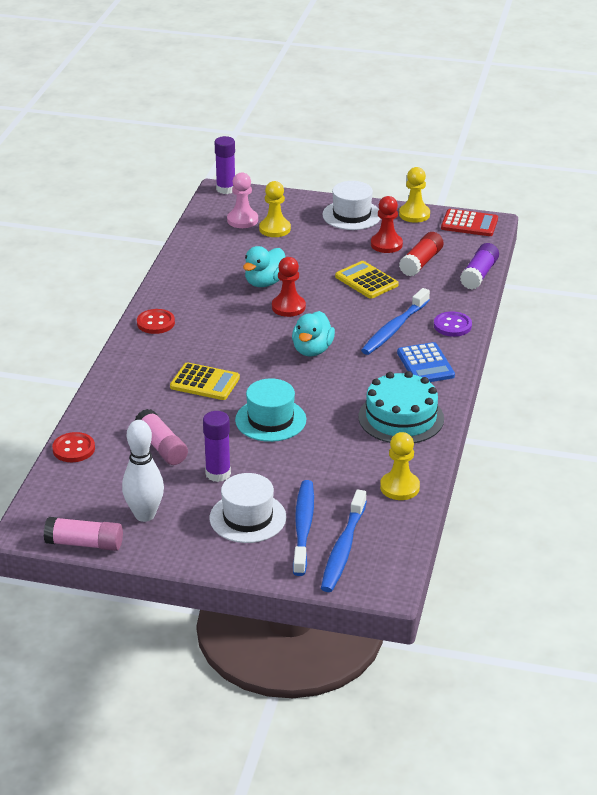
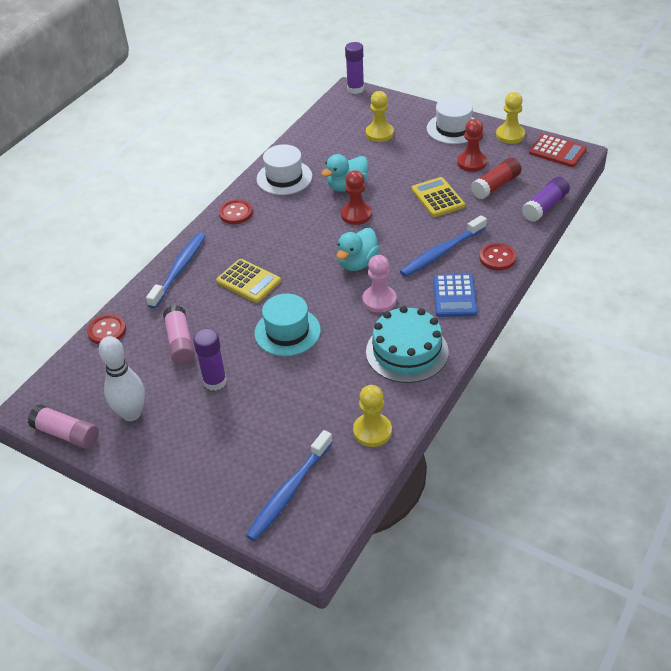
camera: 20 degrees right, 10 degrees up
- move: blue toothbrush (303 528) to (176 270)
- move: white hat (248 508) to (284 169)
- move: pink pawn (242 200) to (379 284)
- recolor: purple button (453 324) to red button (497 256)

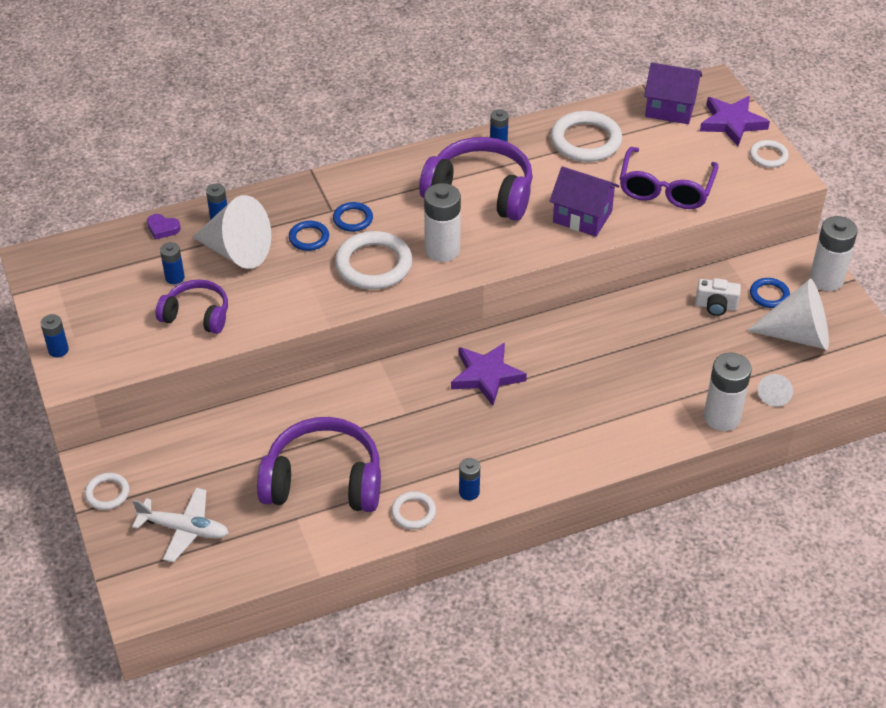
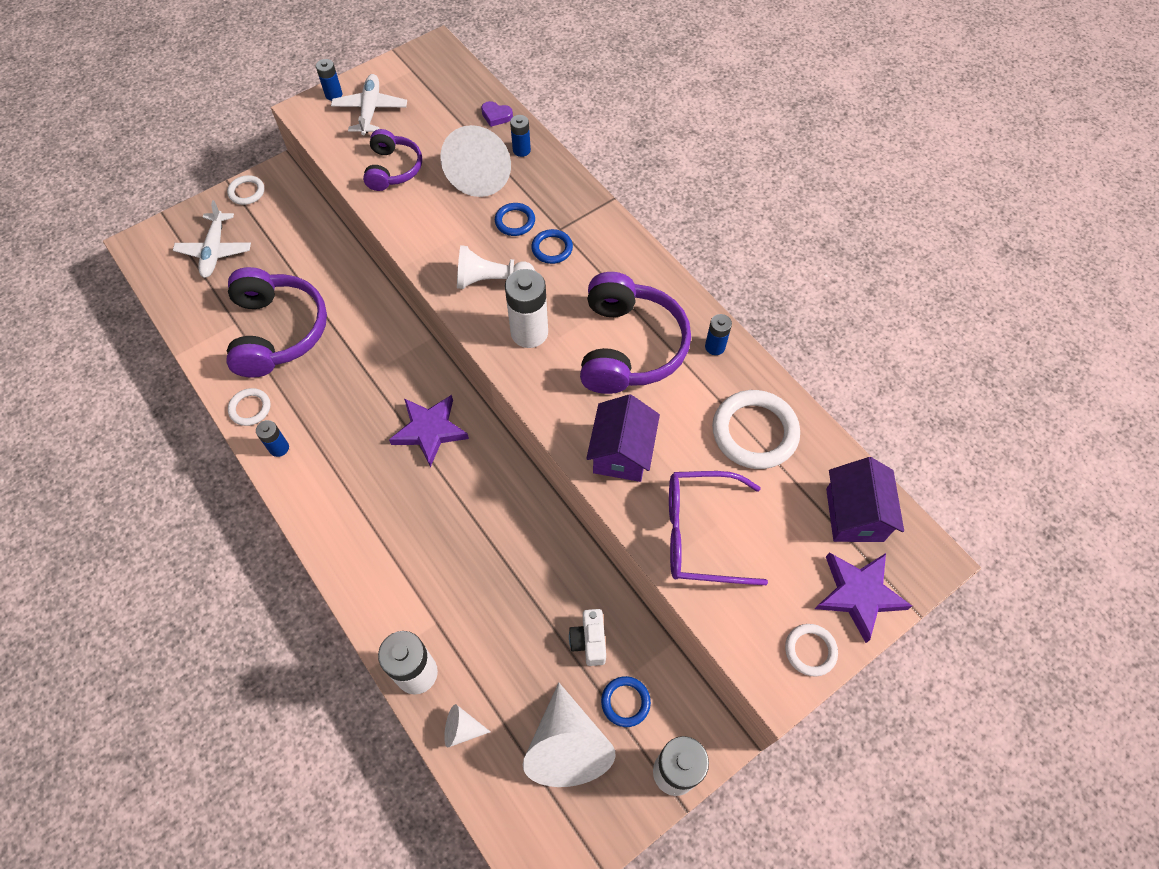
camera: 75 degrees right, 15 degrees up
- insert: white plane (369 104)
- replace: white ring (373 260) to white pawn (496 267)
- rotate: purple heart (164 227) = (497 114) 75 degrees counterclockwise
- delete: blue battery (172 263)

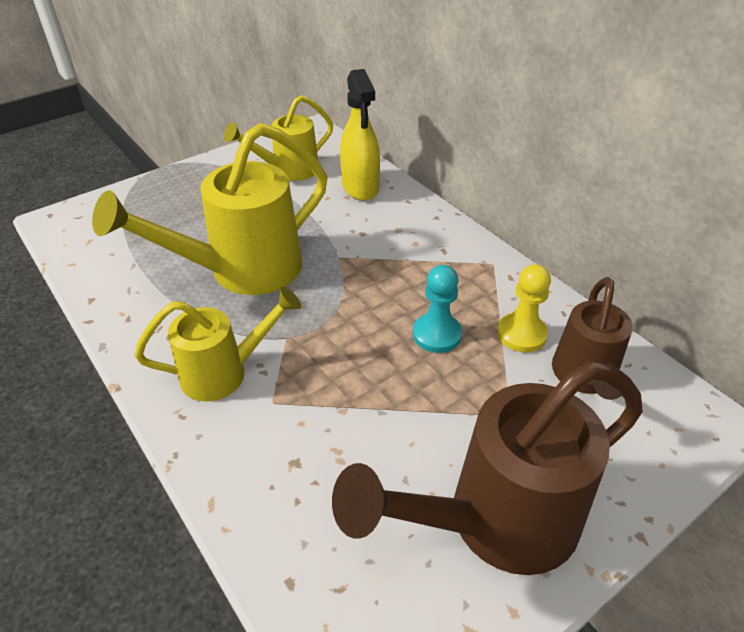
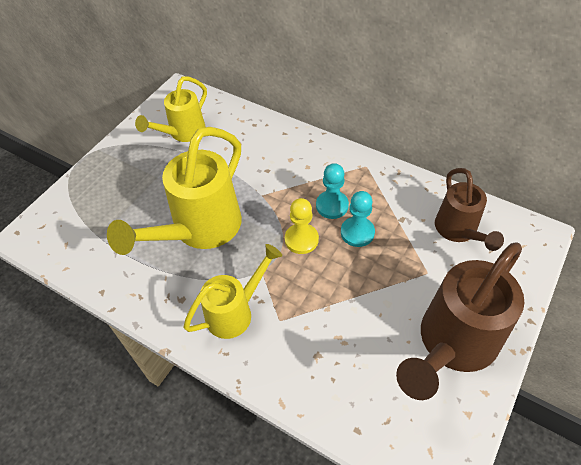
camera: 20 degrees left, 10 degrees up
- move: yellow pawn (524 308) to (302 226)
- insert: turquoise pawn (332 191)
- delete: yellow spray bottle (360 135)

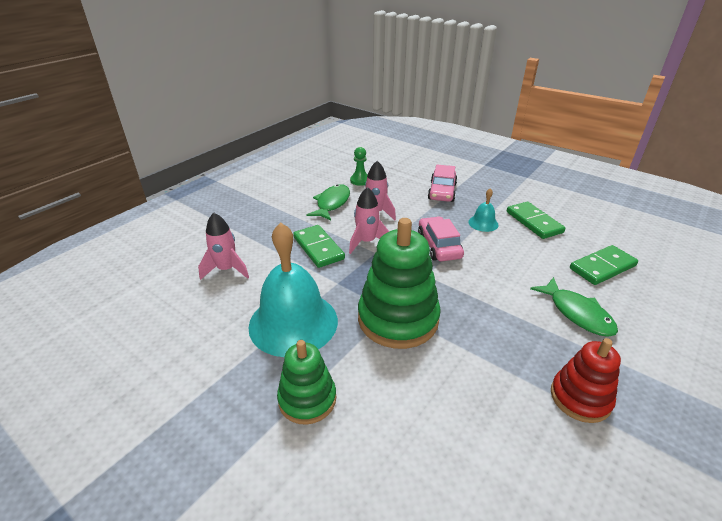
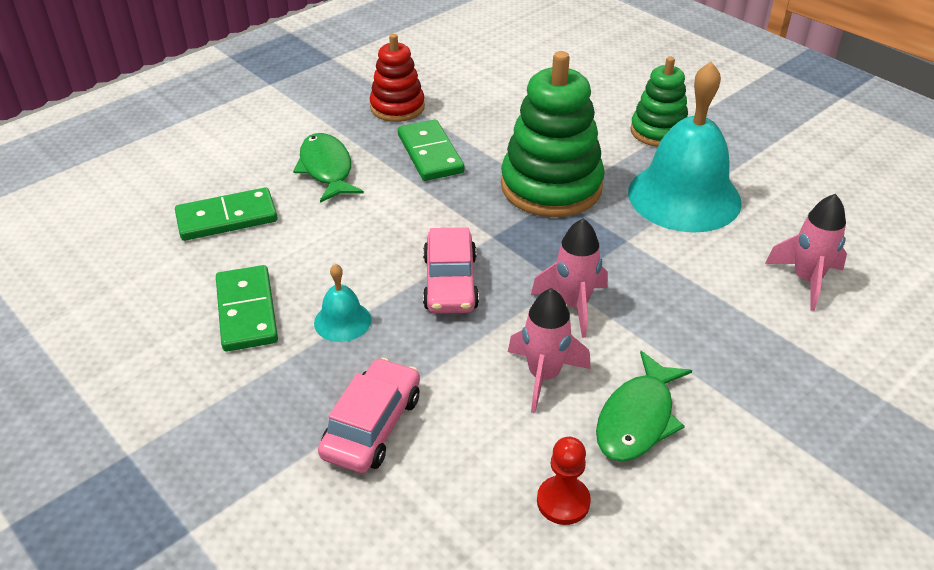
camera: 170 degrees left, 5 degrees up
- move: green domino (319 246) to (431 150)
- recolor: green pawn (358 166) to red pawn (564 481)

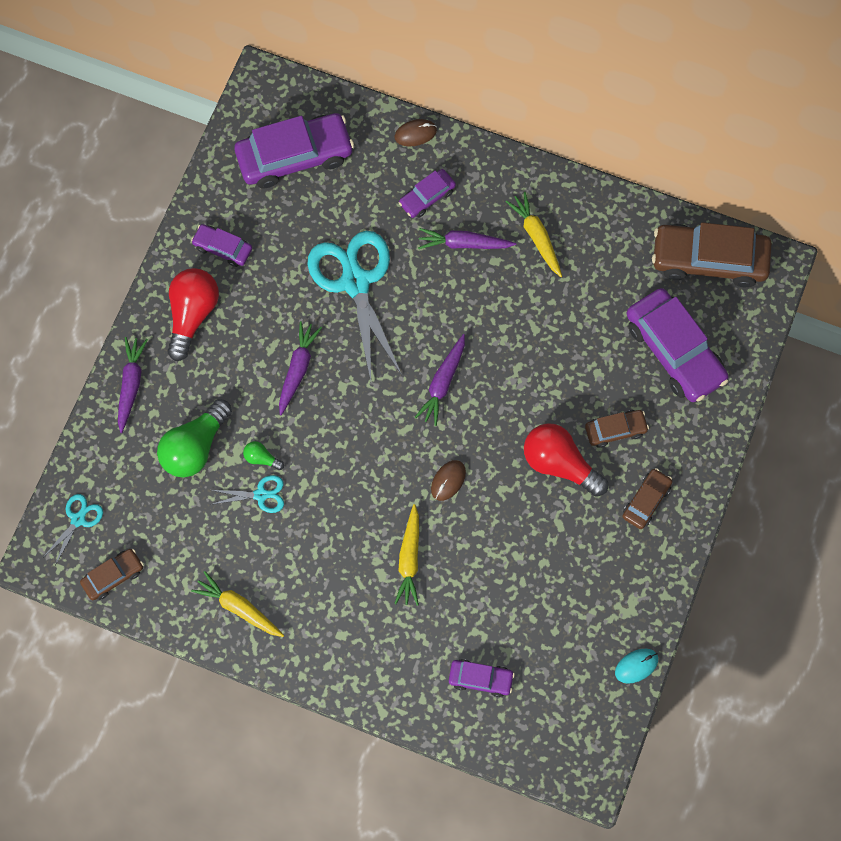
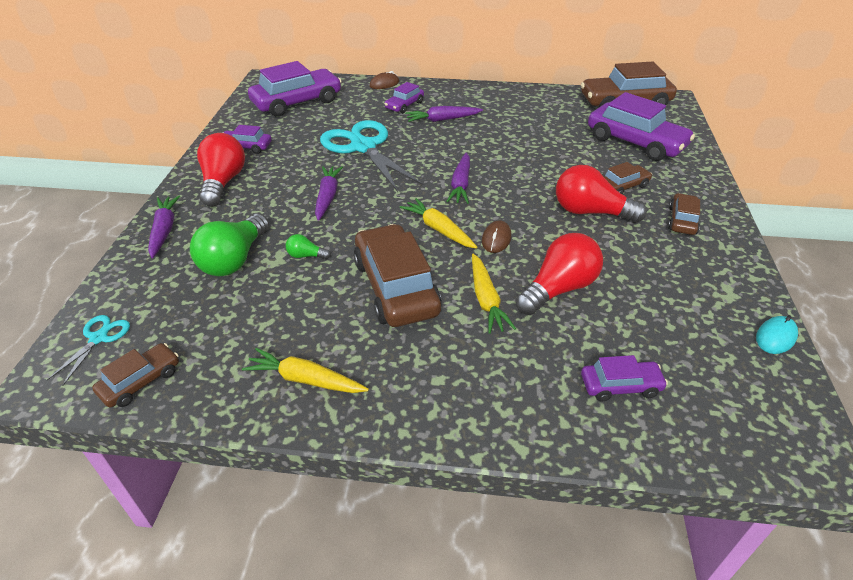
camera: 15 degrees left, 30 degrees down
- insert: brown car (397 275)
- move: yellow carrot (533 234) to (439 223)
- insert: red light bulb (559 274)
- delete: turquoise scissors (247 494)

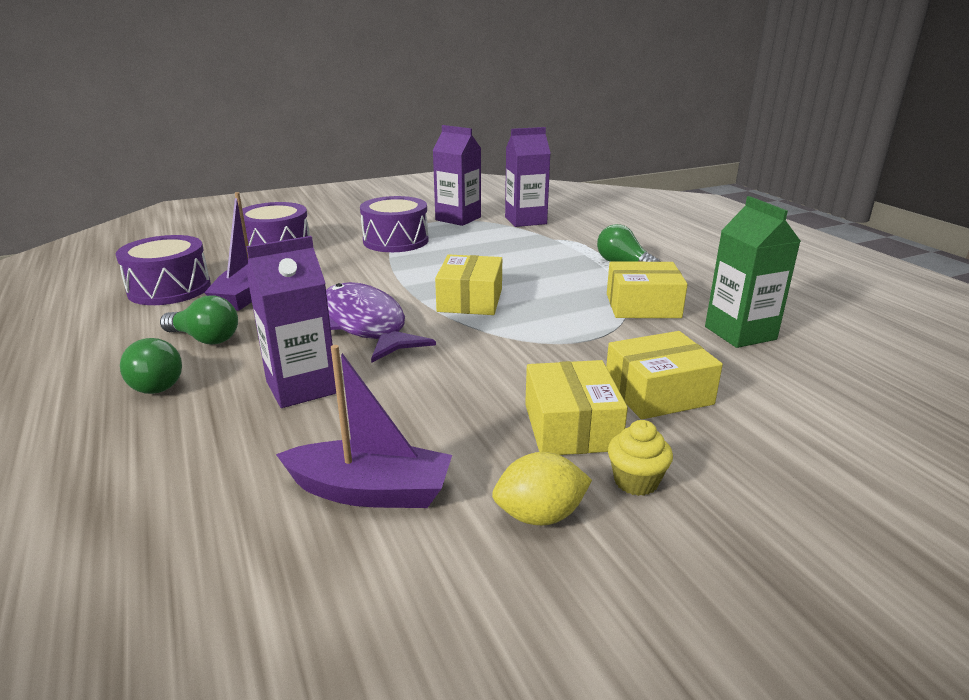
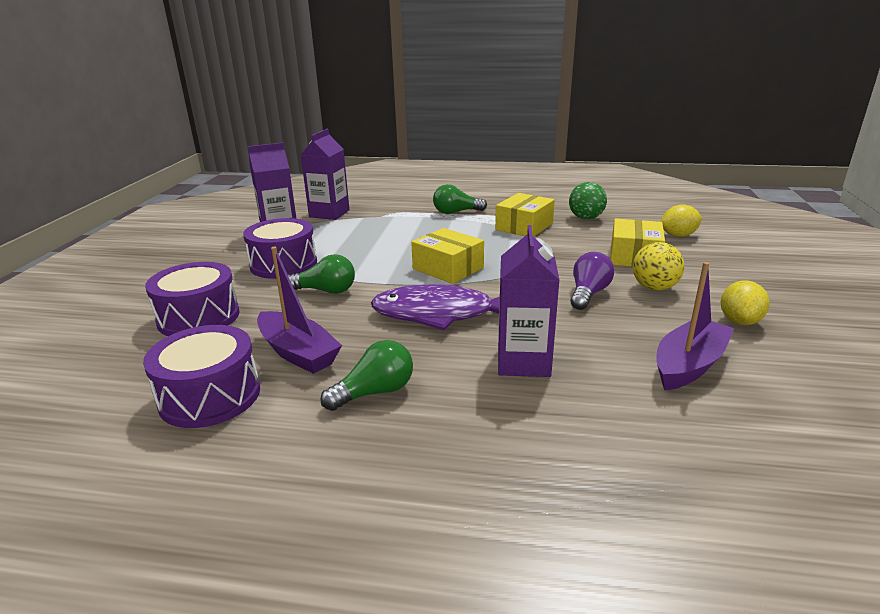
camera: 55 degrees left, 0 degrees up
- move: green light bulb (151 366) to (321 274)
- replace: green carton (752 272) to green ball (588 200)
- insert: purple light bulb (592 281)
- replace: yellow box (576 407) to yellow ball (658 266)
- insert: yellow lemon (681 221)
- delete: yellow cupcake (640 458)

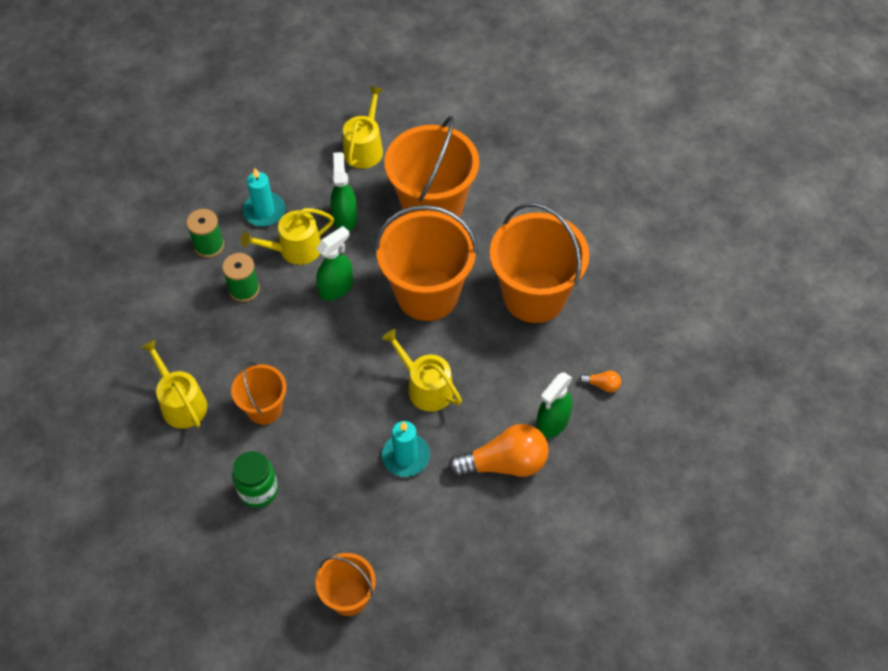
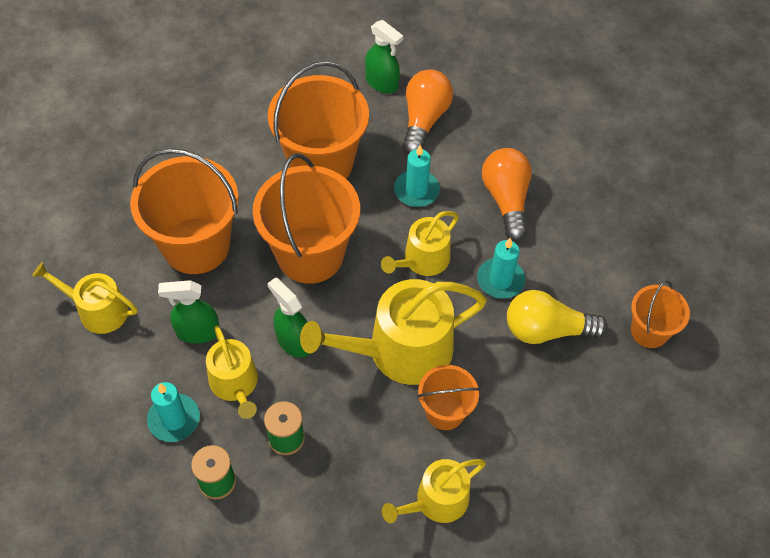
camera: 90 degrees left, 0 degrees up
- insert: yellow watering can (393 332)
- move: green spray bottle (554 405) to (384 57)
- insert: turquoise candle (417 176)
- resize: orange light bulb (600 381) = (428 111) x2.31
- insert: yellow light bulb (557 317)
- delete: green jar (255 479)

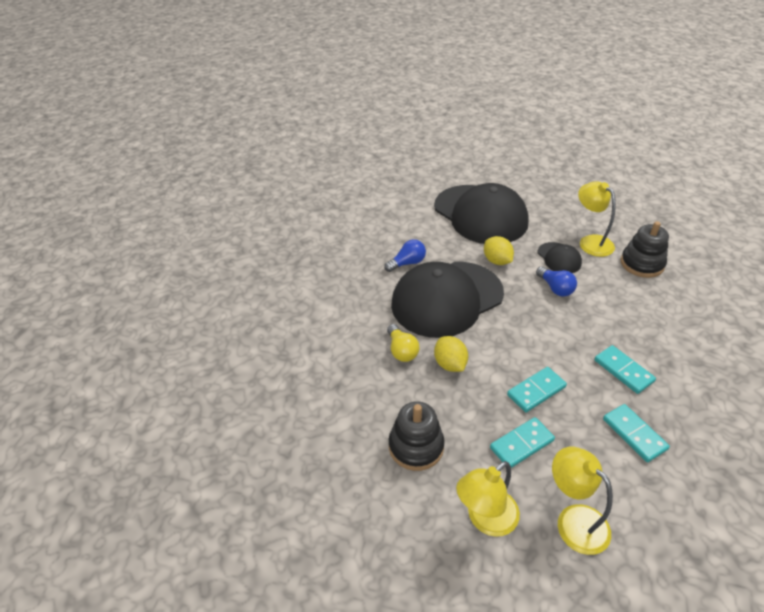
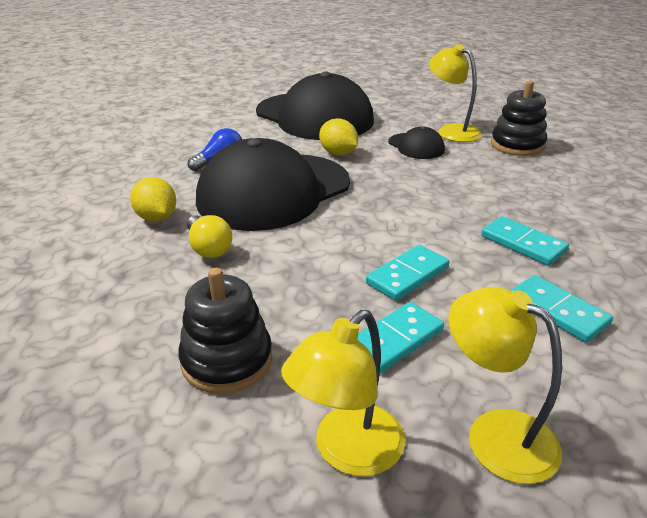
camera: 10 degrees left, 10 degrees down
- move: yellow lemon (451 354) to (153 199)
- delete: blue light bulb (556 281)

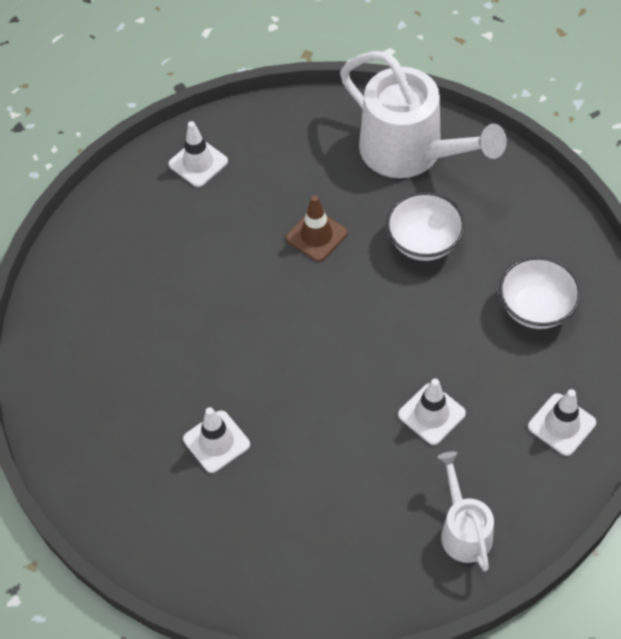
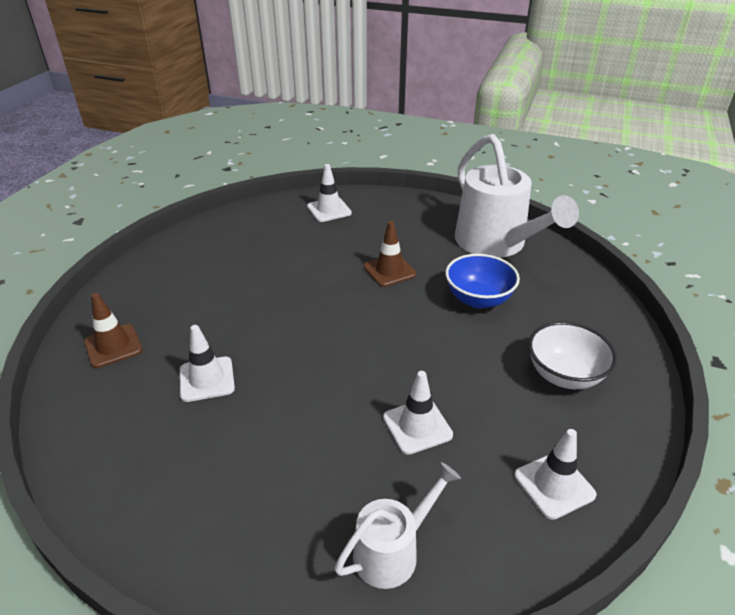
camera: 20 degrees right, 20 degrees down
- insert: brown traffic cone (113 330)
- rotate: white watering can (466 511) = (397 525) 45 degrees clockwise
- recolor: white bowl (425 226) to blue bowl (482 281)

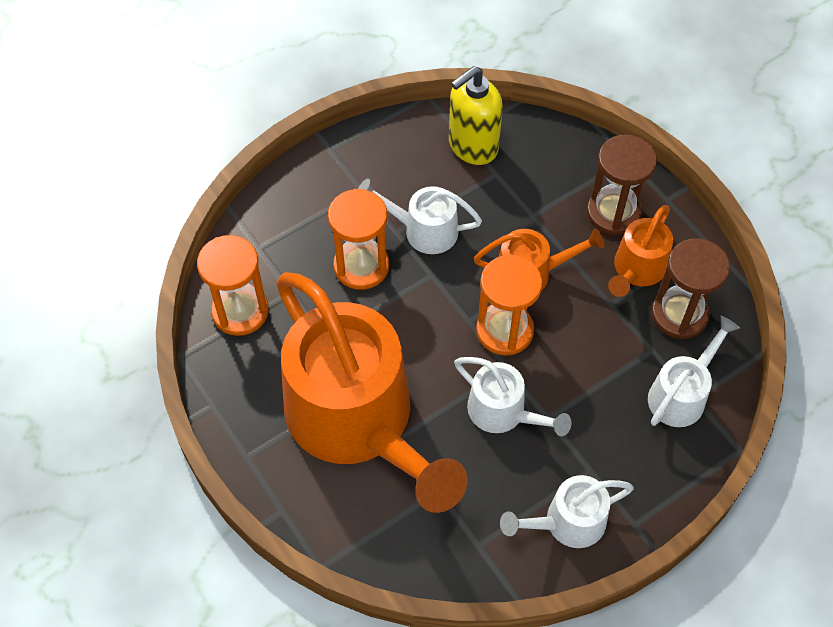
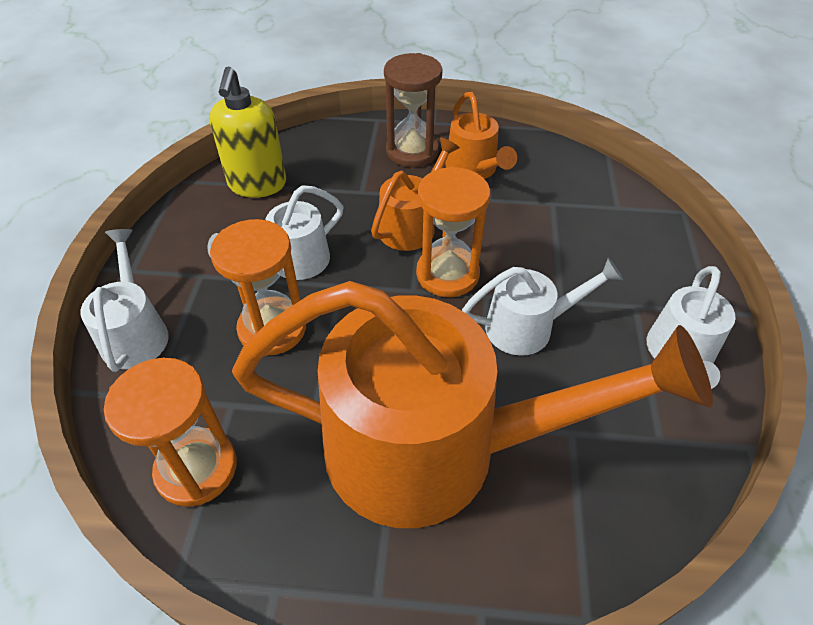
camera: 50 degrees left, 10 degrees down
- move: white watering can (694 371) to (124 300)
- delete: brown hourglass (690 288)

